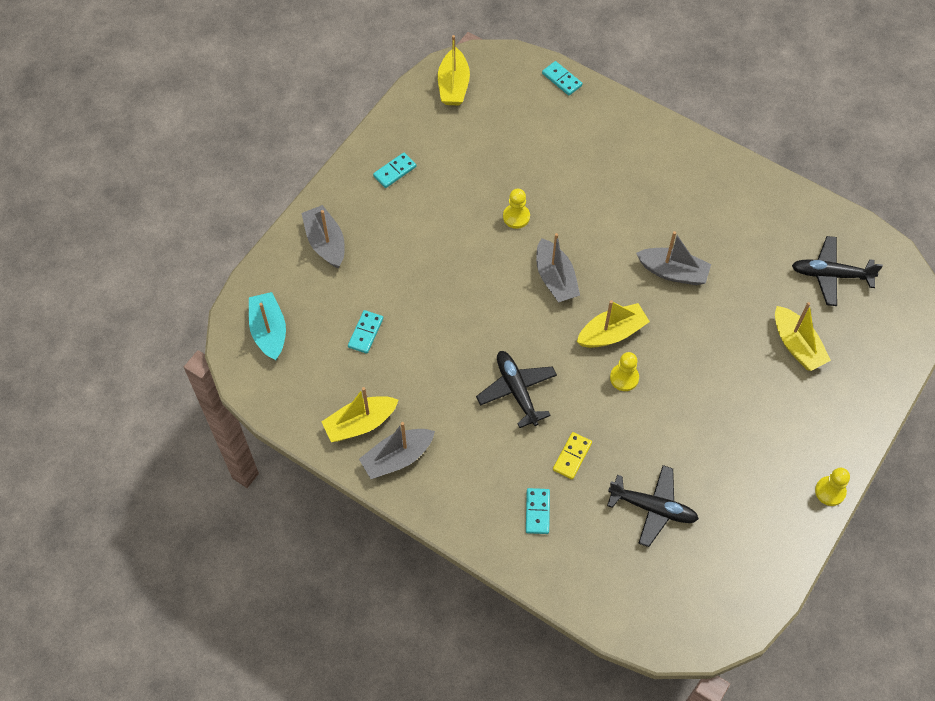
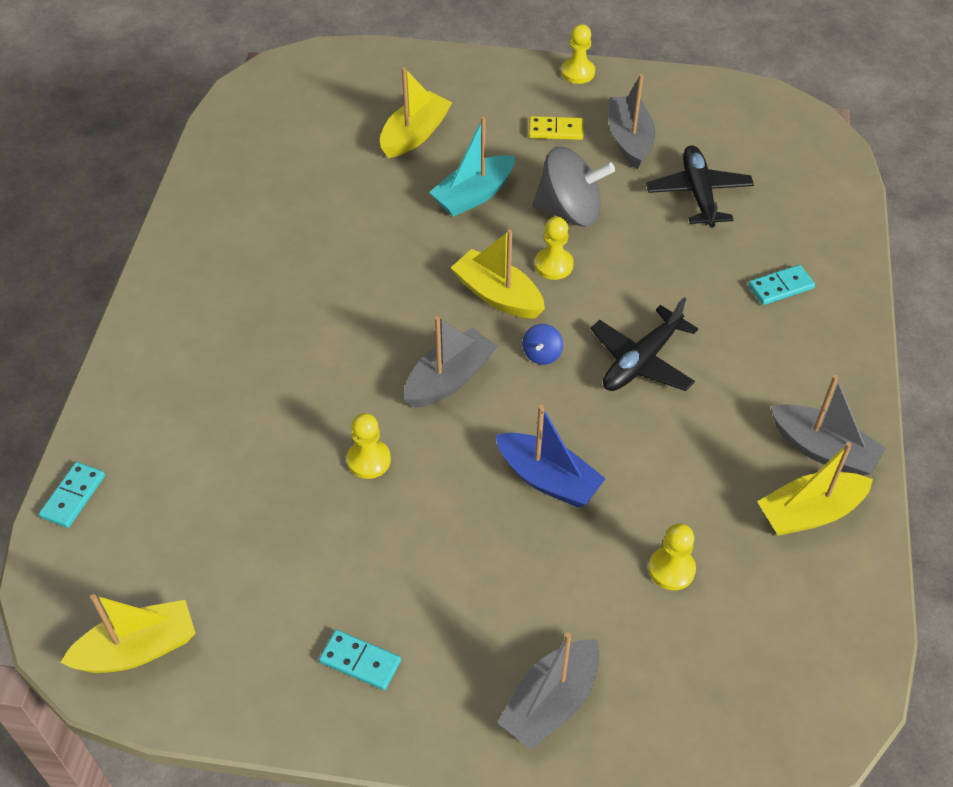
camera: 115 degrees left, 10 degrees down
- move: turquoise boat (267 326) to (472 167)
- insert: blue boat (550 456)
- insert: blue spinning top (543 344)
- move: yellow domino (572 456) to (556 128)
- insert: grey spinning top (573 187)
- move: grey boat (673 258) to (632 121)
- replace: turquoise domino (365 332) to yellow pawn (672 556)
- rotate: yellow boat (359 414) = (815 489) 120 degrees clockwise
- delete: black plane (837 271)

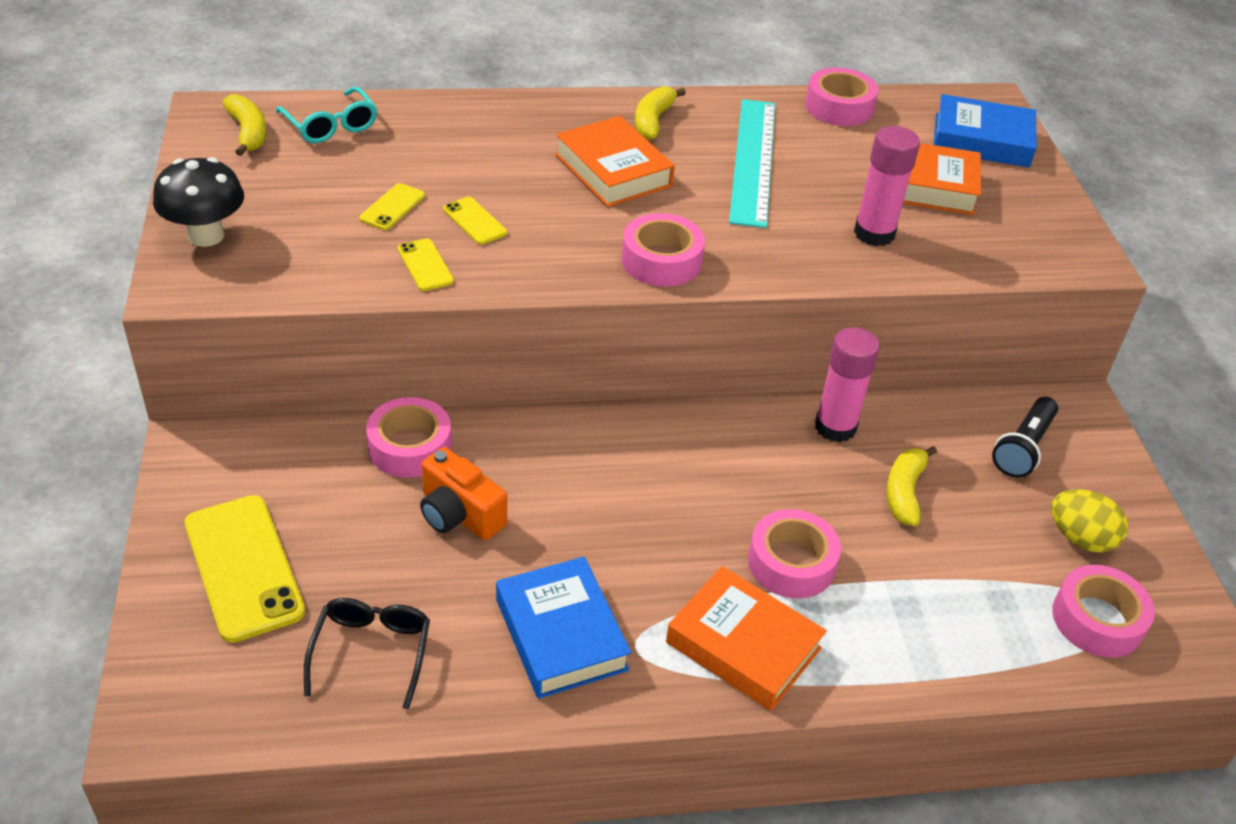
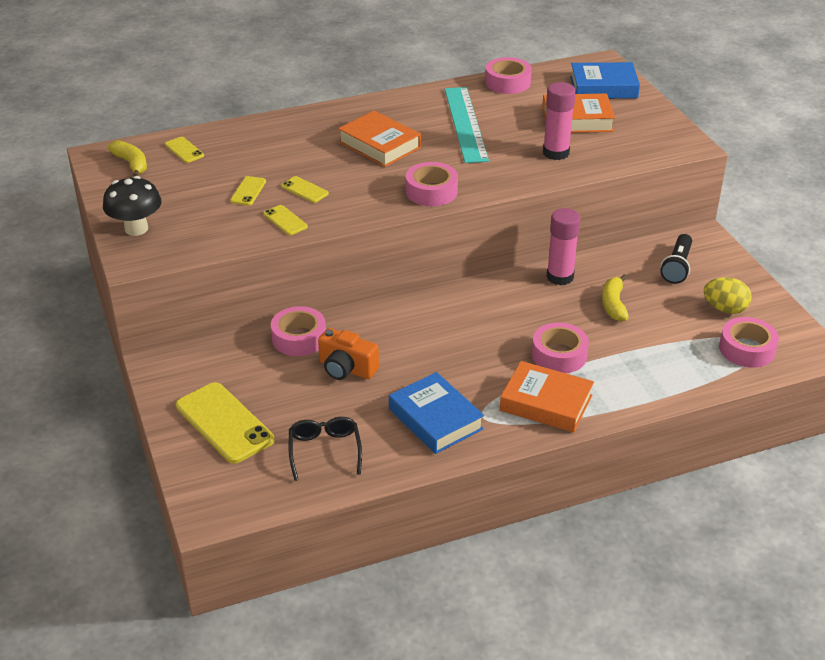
camera: 10 degrees left, 5 degrees down
- replace: turquoise glasses (326 115) to yellow phone (184 150)
- delete: yellow banana (660 113)

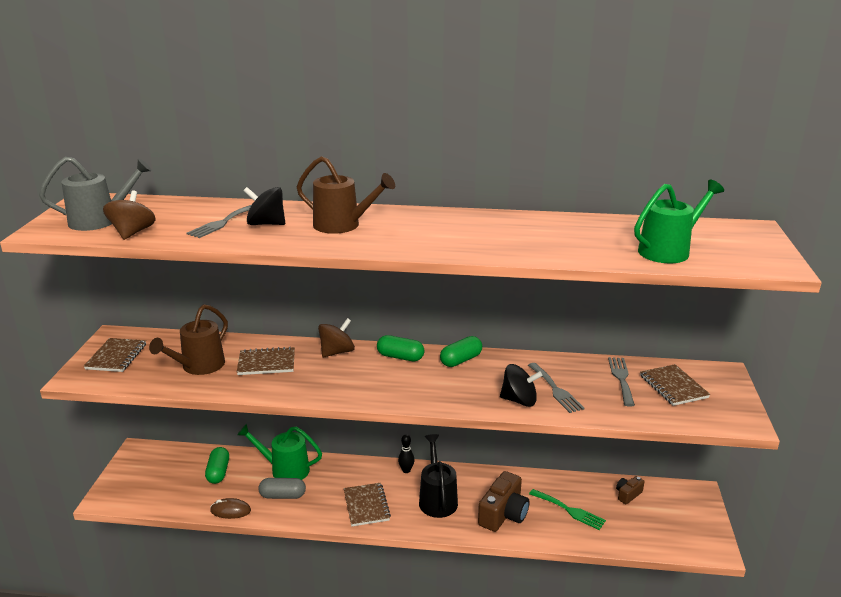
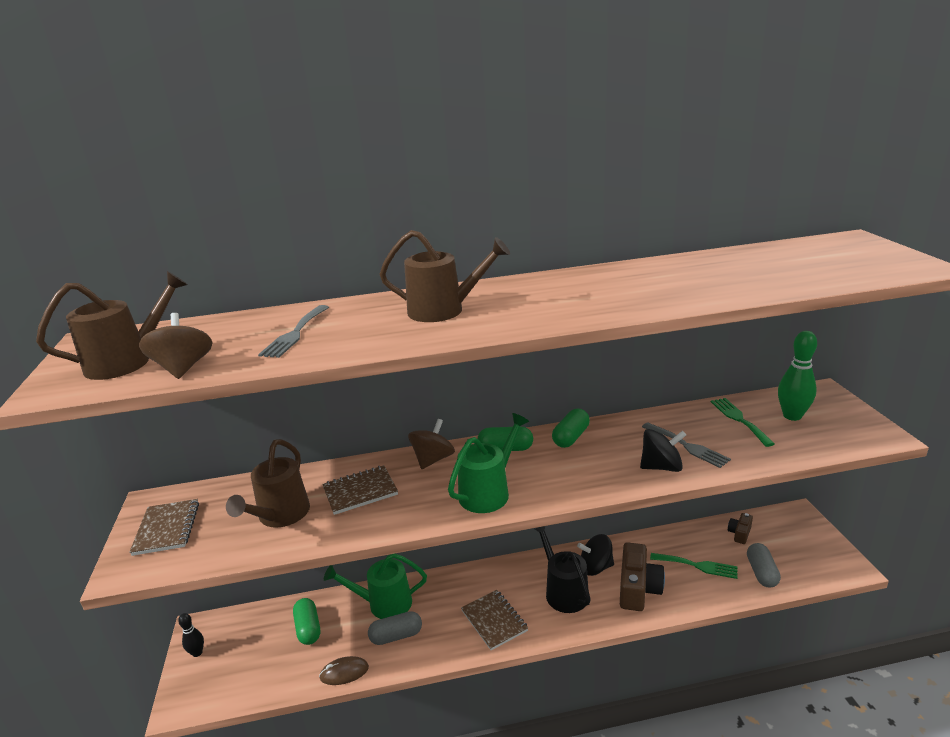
camera: 15 degrees left, 0 degrees up
- recolor: grey watering can (95 194) to brown watering can (112 325)
- move: black bowling pin (406 453) to (191 635)
- move: green watering can (679 221) to (488 463)
- move: black spinning top (264 206) to (595 555)
- recolor: grey fork (621 382) to green fork (743 422)
- insert: grey capsule (764 565)
- replace: brown notebook (675 385) to green bowling pin (797 376)

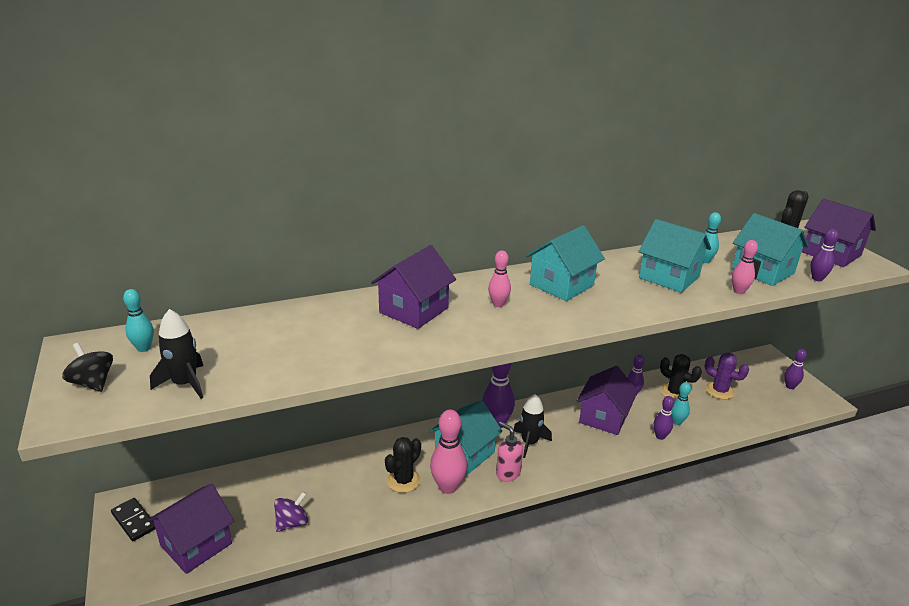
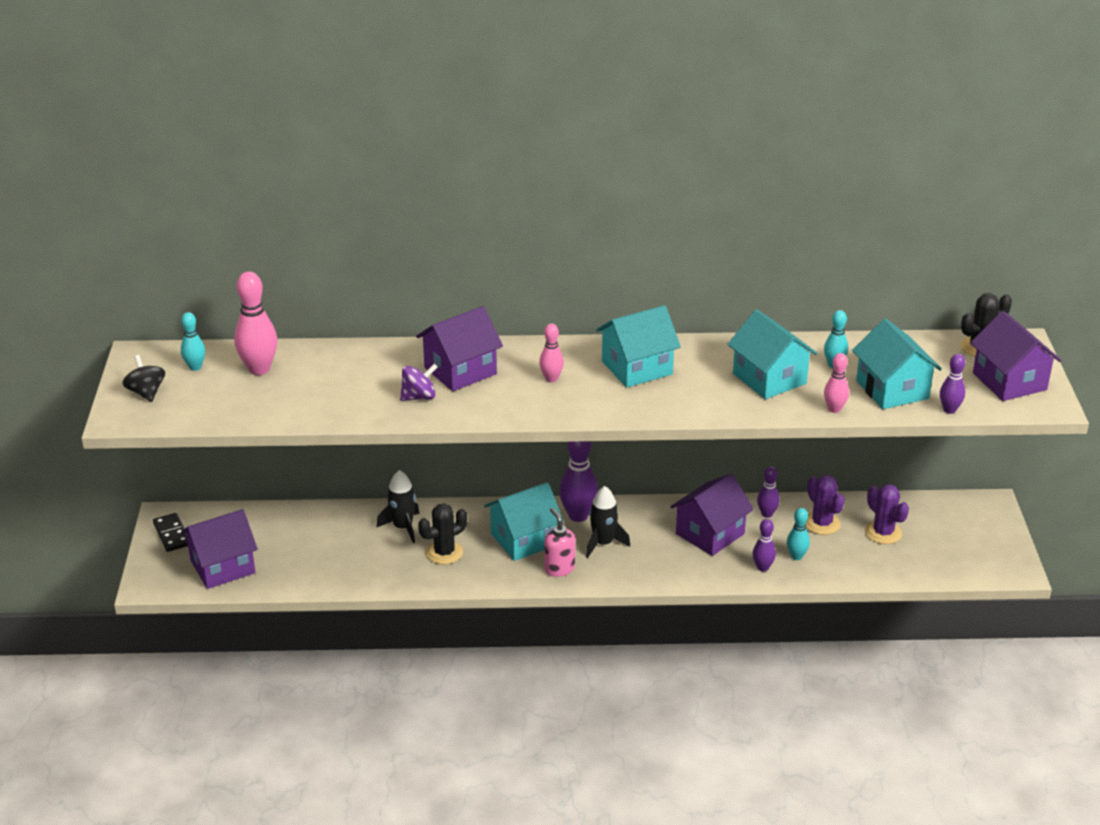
camera: 20 degrees right, 5 degrees up
- move: pink bowling pin (448 452) to (255 323)
- move: black rocket (176 354) to (398 506)
- move: purple spinning top (291 512) to (419 382)
- recolor: black cactus (681 377) to purple cactus (825 505)
- delete: purple bowling pin (795 369)

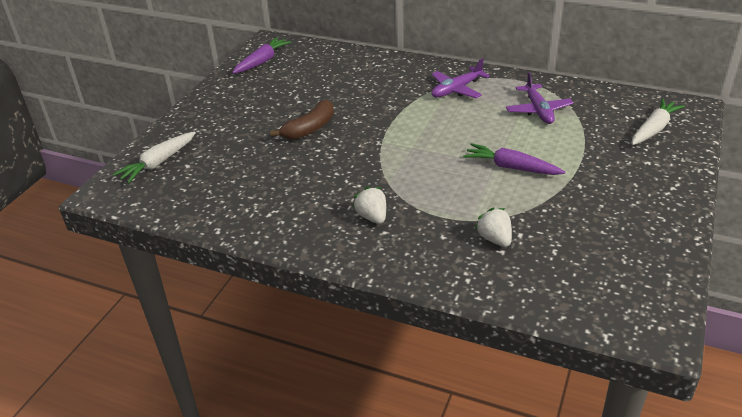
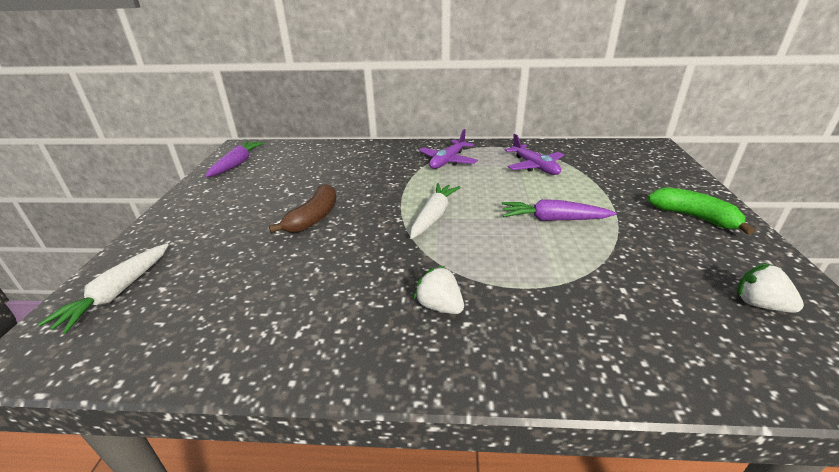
camera: 20 degrees left, 5 degrees down
- move: white carrot (658 122) to (435 211)
- insert: green banana (700 211)
- move: white strawberry (493 227) to (770 288)

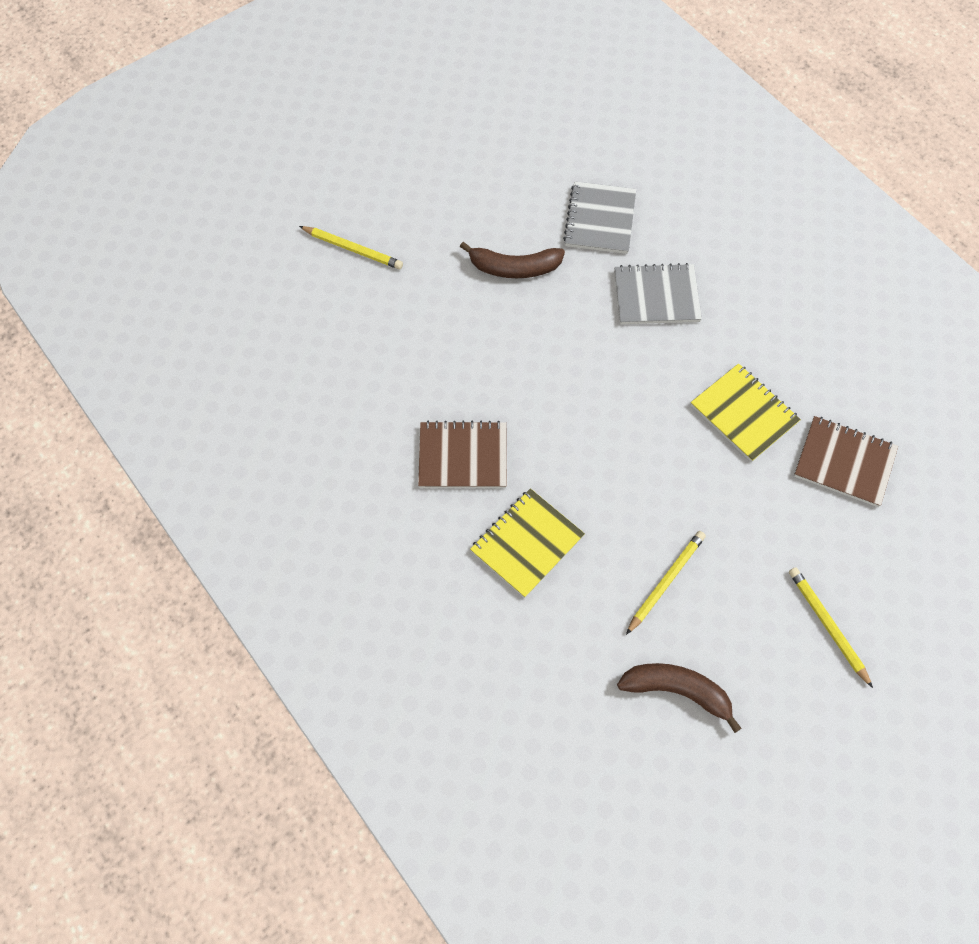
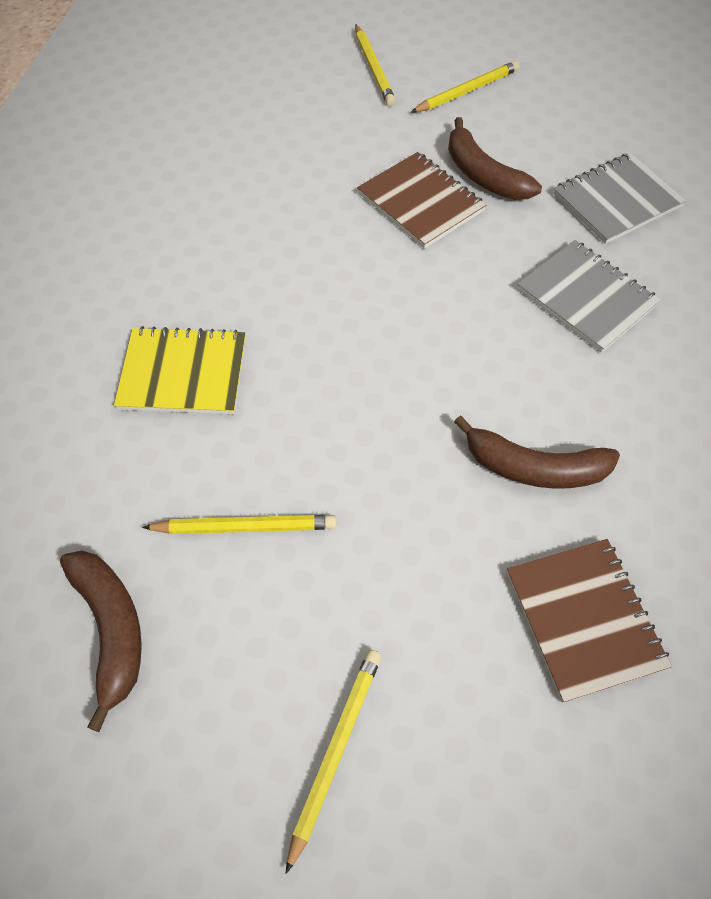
camera: 50 degrees right, 5 degrees down
- move: brown notebook (462 454) to (421 200)
- insert: yellow pencil (465 86)
- replace: yellow notebook (746 412) to brown banana (537 452)

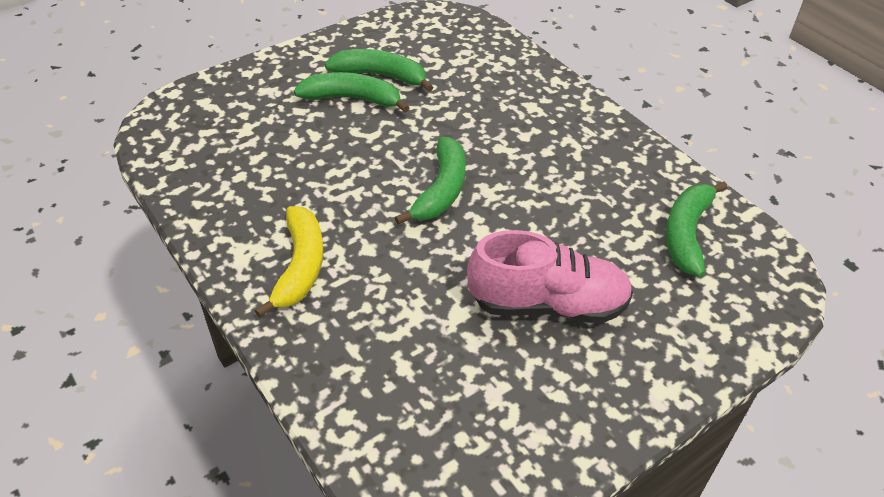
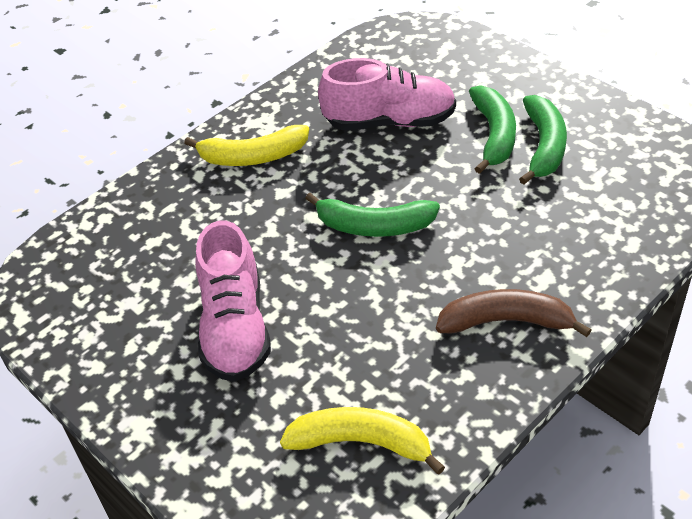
camera: 85 degrees right, 0 degrees up
- recolor: green banana (697 229) to yellow banana (362 441)
- insert: pink shoe (387 94)
- insert: brown banana (514 313)

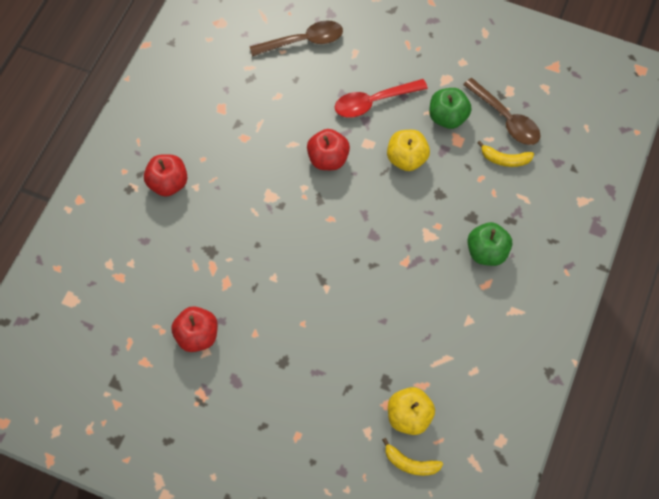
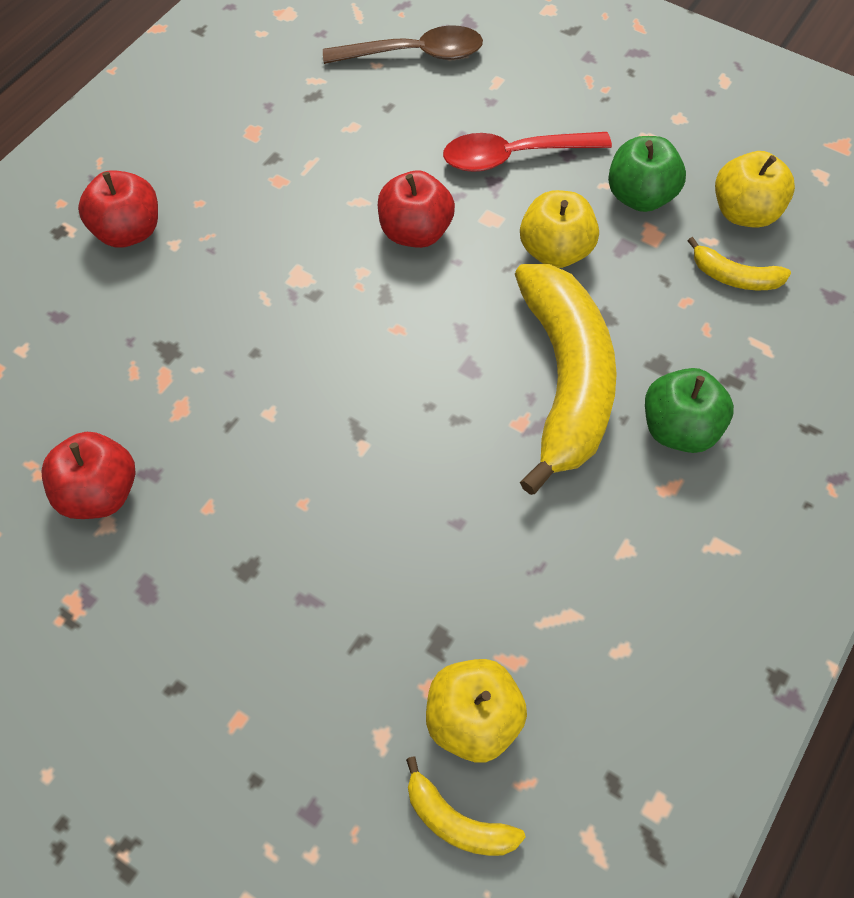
camera: 10 degrees right, 5 degrees down
- insert: yellow banana (566 379)
- replace: brown spoon (502 111) to yellow apple (755 189)

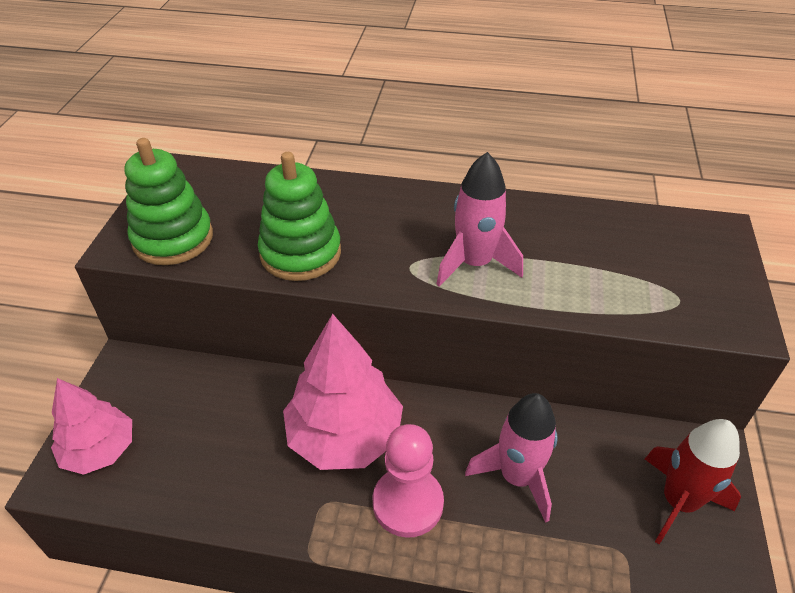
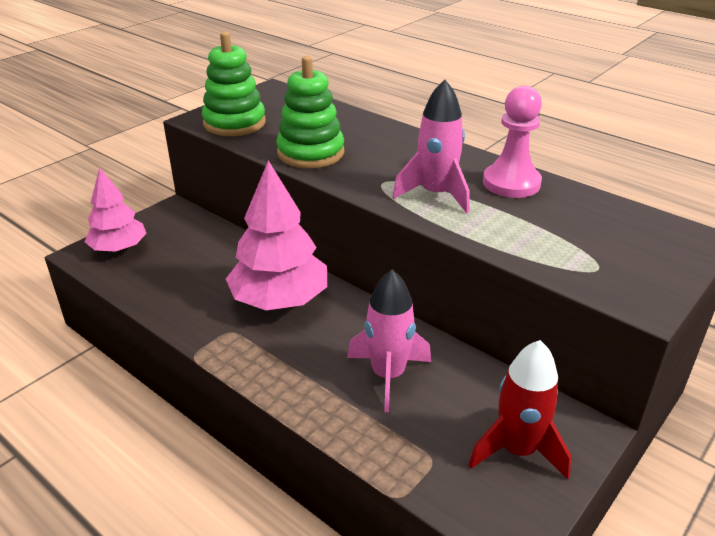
camera: 30 degrees right, 10 degrees down
- move: pink pawn (408 481) to (512 142)

